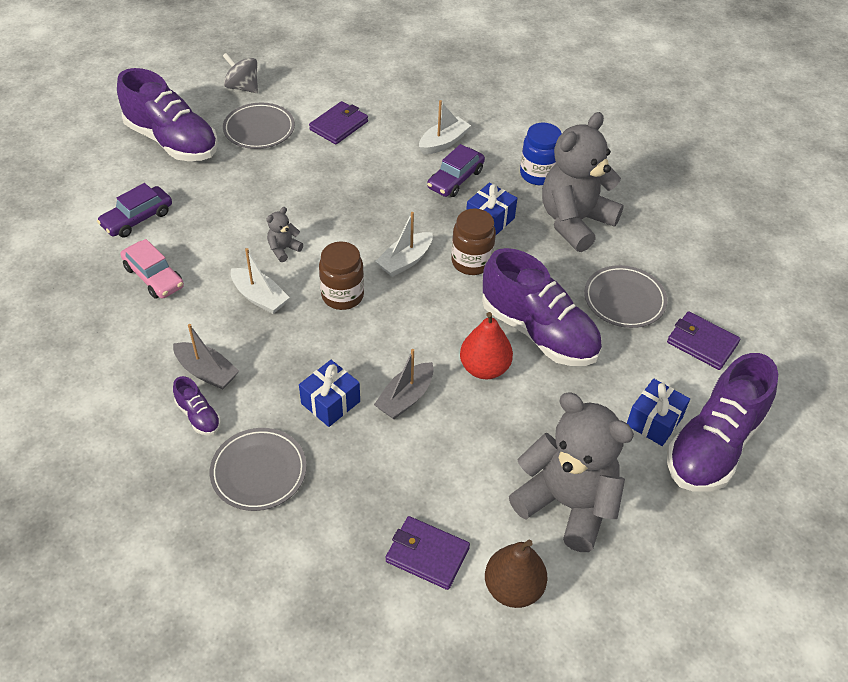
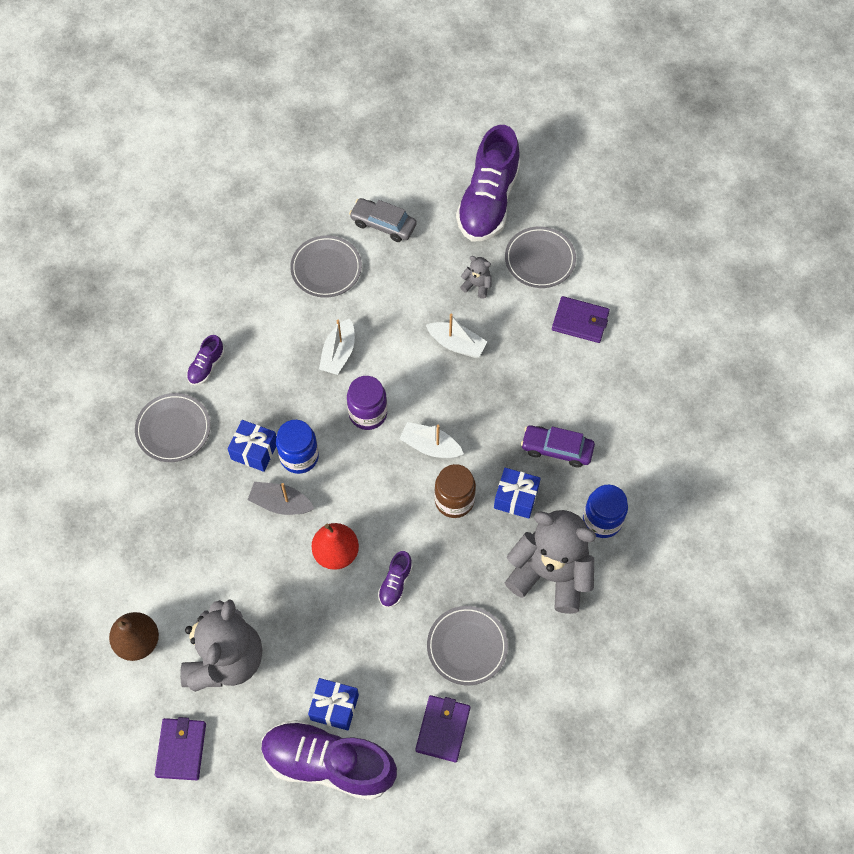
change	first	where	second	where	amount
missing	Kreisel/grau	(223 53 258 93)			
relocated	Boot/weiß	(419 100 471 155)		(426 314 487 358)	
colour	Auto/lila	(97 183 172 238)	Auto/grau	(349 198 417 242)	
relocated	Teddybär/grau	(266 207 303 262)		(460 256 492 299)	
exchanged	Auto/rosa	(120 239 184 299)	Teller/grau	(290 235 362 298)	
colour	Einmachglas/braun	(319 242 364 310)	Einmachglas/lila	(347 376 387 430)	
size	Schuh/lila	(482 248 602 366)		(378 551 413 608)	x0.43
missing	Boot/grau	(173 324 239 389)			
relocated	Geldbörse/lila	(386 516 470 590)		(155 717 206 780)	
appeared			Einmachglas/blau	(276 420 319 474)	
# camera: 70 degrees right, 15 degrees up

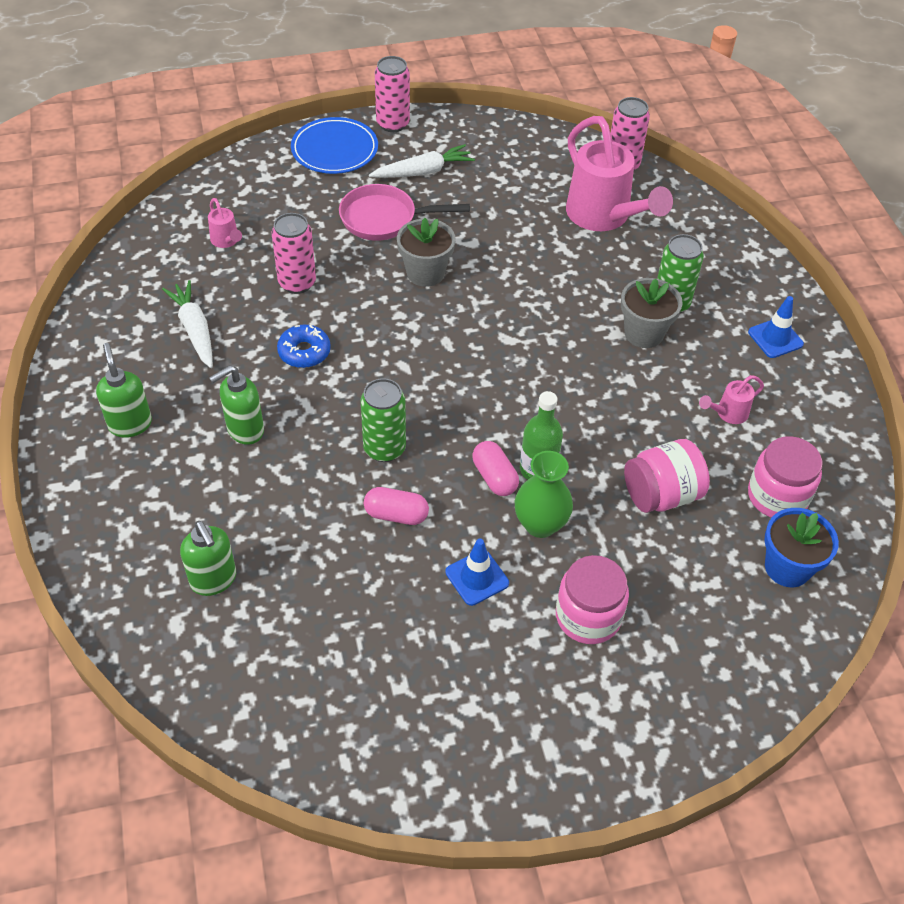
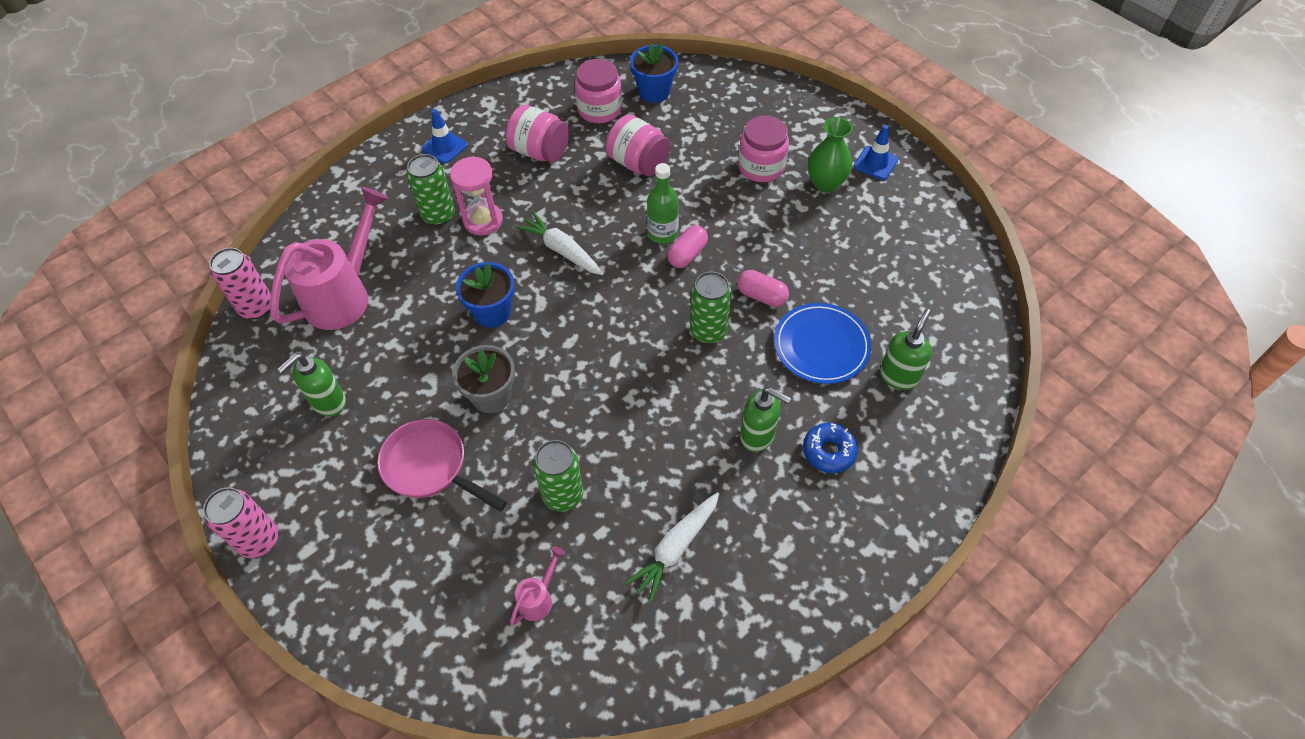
change	first	where	second	where	amount
relocated	Teller/blau	(291 117 378 174)		(774 303 871 384)	
relocated	Karotte/weiß	(369 144 475 178)		(515 212 604 275)	
spun	Pfanne/rosa	(339 184 470 241)		(377 419 507 511)	150 degrees clockwise
colour	Dose/rosa	(272 213 316 294)	Dose/grün	(533 440 583 512)	
exchanged	Blumentopf/grau	(621 278 683 348)	Sanduhr/rosa	(450 156 503 236)	
relocated	Donut/blau	(277 325 331 368)		(803 423 858 473)	
relocated	Seifenspender/grün	(96 343 152 438)		(277 353 346 417)	
exchanged	Gießkanne/rosa	(699 375 764 424)	Einmachglas/rosa	(506 105 569 162)	
relocated	Vase/grün	(515 451 573 538)		(808 117 853 193)	
spun	Kapsel/rosa	(364 487 429 525)		(737 270 789 307)	45 degrees counterclockwise
relocated	Leitkegel/blau	(445 539 509 606)		(854 125 898 180)	
appeared			Blumentopf/blau	(456 262 515 328)	
# camera: 115 degrees left, 5 degrees up

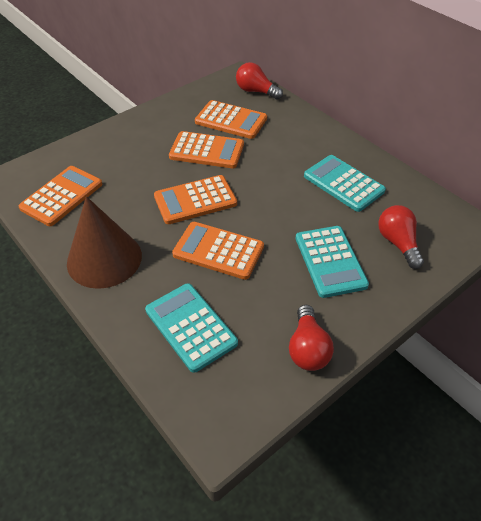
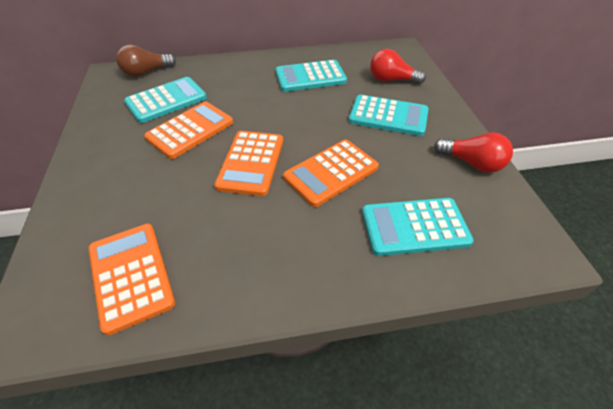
change	first	where	second	where	amount
colour	Glühbirne/rot	(236 62 283 100)	Glühbirne/braun	(116 45 176 77)	
colour	Taschenrechner/orange	(195 100 267 139)	Taschenrechner/türkis	(124 77 207 123)	
missing	Kegel/braun	(67 196 142 289)			
# camera: 60 degrees left, 0 degrees up

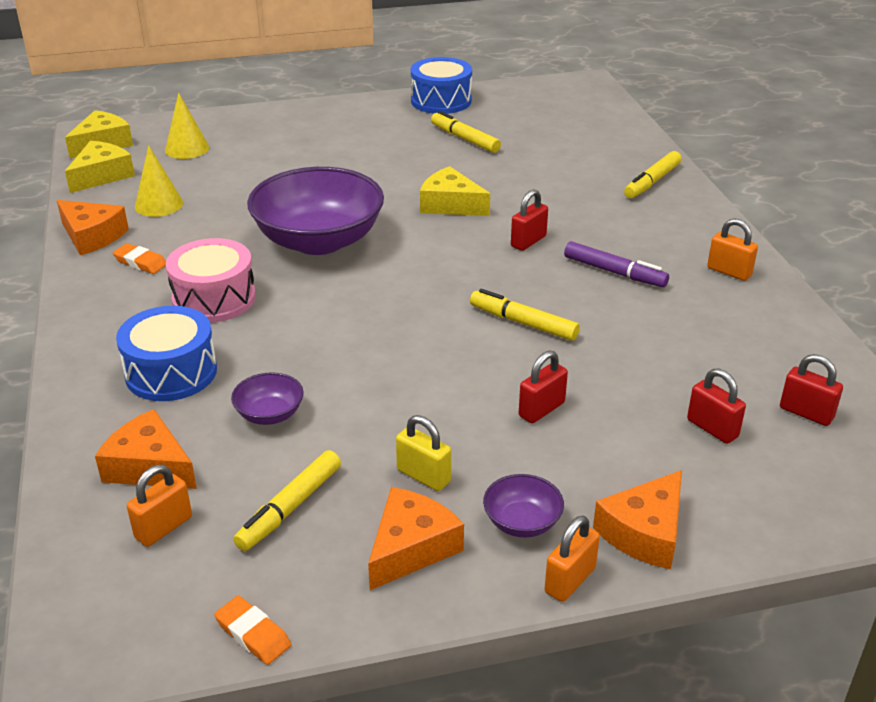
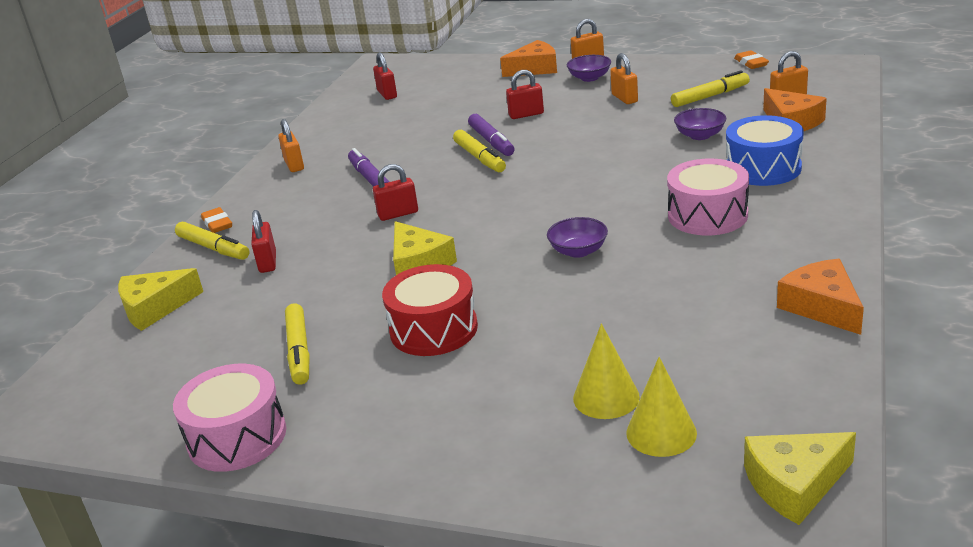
change	first	where	second	where	amount
colour	Trommel/blau	(411 57 472 114)	Trommel/rosa	(173 364 286 472)	
relocated	Käse/gelb	(65 141 135 193)		(118 268 203 331)	
relocated	Kegel/gelb	(135 145 183 217)		(573 323 640 419)	
spun	Filzstift/gelb	(624 151 682 198)		(175 222 250 260)	60 degrees clockwise
size	Schüssel/lila	(247 167 384 255)		(547 217 608 258)	x0.43
relocated	Radiergummi/orange	(113 243 166 274)		(201 207 232 233)	
relocated	Vorhängeschloss/rot	(687 368 746 444)		(251 210 276 273)	
colour	Vorhängeschloss/gelb	(396 415 451 491)	Vorhängeschloss/orange	(610 53 638 104)	
missing	Käse/orange	(368 487 464 590)			
appeared			Filzstift/lila	(468 114 514 156)	
appeared			Trommel/rot	(382 264 478 356)	
# camera: 145 degrees left, 5 degrees down

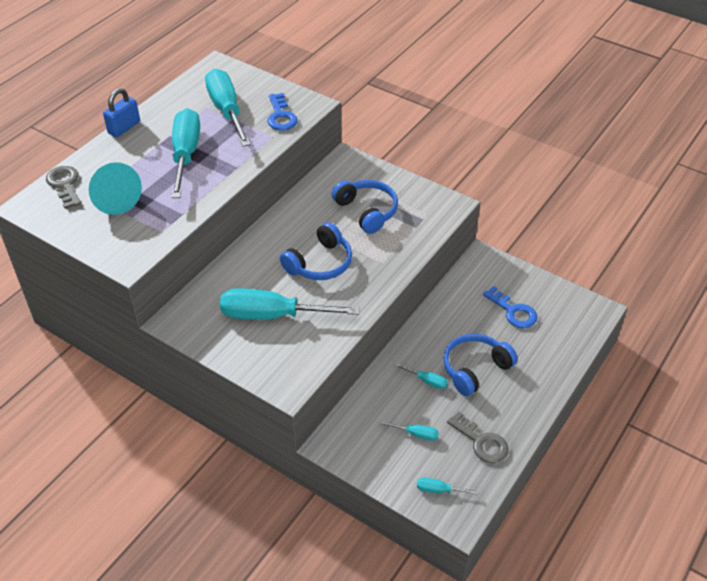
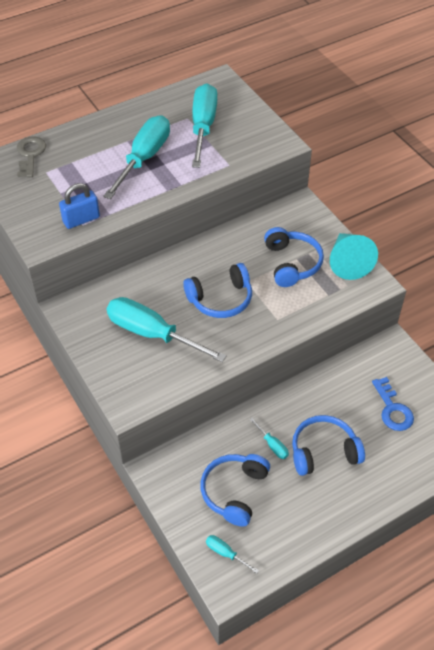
change	first	where	second	where	amount
relocated	Vorhängeschloss/blau	(103 88 140 137)		(59 183 100 229)	
missing	Schlüssel/blau	(267 93 298 131)			
relocated	Kegel/türkis	(89 162 142 215)		(330 233 378 280)	
missing	Schlüssel/grau	(447 411 509 463)			
exchanged	Schraubenzieher/türkis	(380 421 439 441)	Kopfhörer/blau	(200 454 270 527)	
# camera: 25 degrees right, 5 degrees up

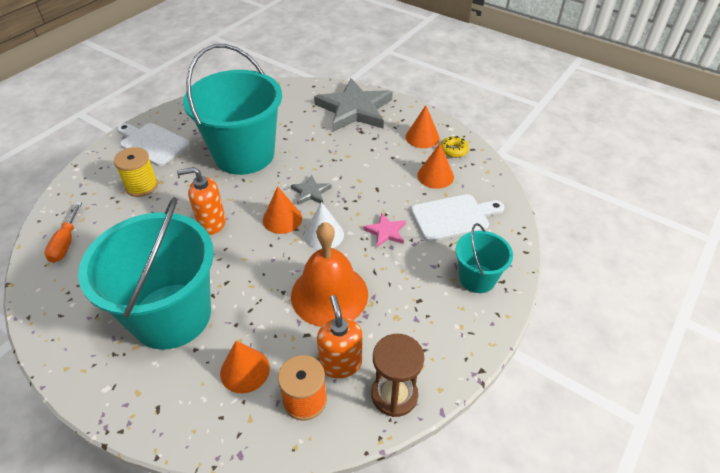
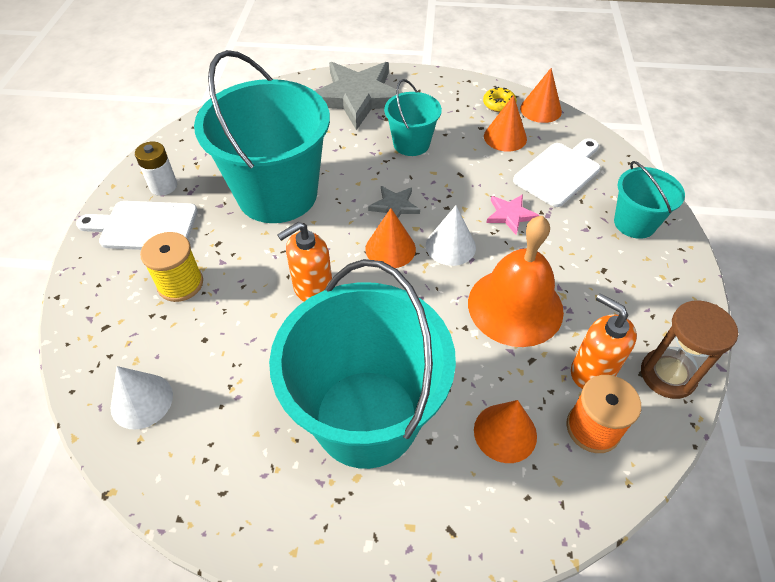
change	first	where	second	where	amount
relocated	Kegel/orange	(406 105 440 148)		(520 68 562 123)	
exchanged	Schraubenzieher/orange	(44 202 82 263)	Kegel/weiß	(110 366 173 430)	
appeared			Eimer/türkis	(384 79 442 156)	
appeared			Batterie/weiß	(135 141 177 196)	
# camera: 30 degrees left, 5 degrees up

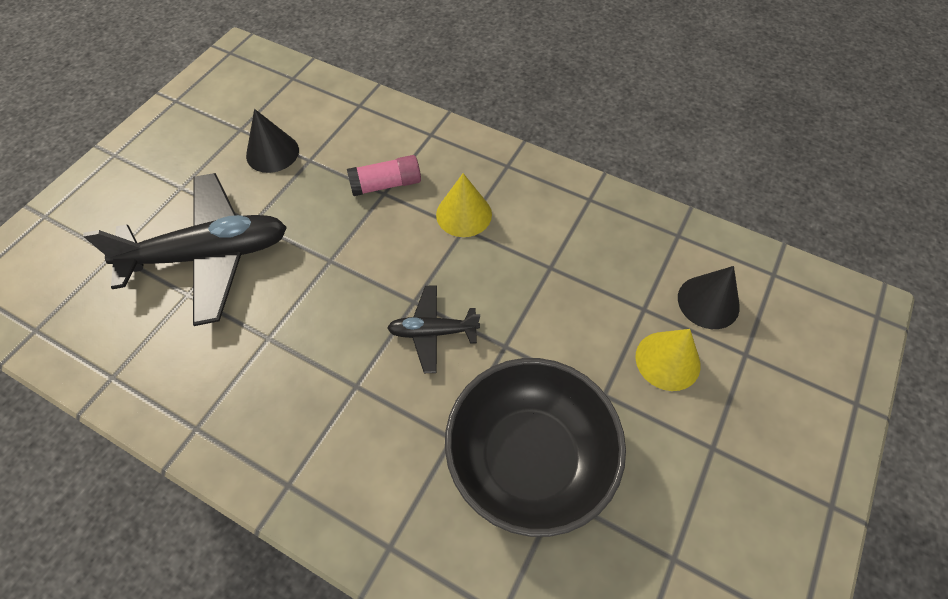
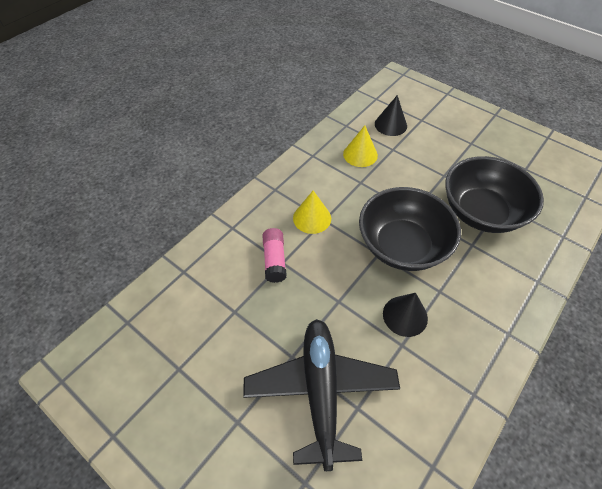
change	first	where	second	where	amount
relocated	Kegel/schwarz	(246 109 299 173)		(383 293 428 337)	
exchanged	Flugzeug/schwarz	(387 285 480 373)	Schüssel/schwarz	(359 187 461 271)	
relocated	Kegel/gelb	(636 329 701 391)		(343 125 378 167)	
# camera: 80 degrees left, 5 degrees down

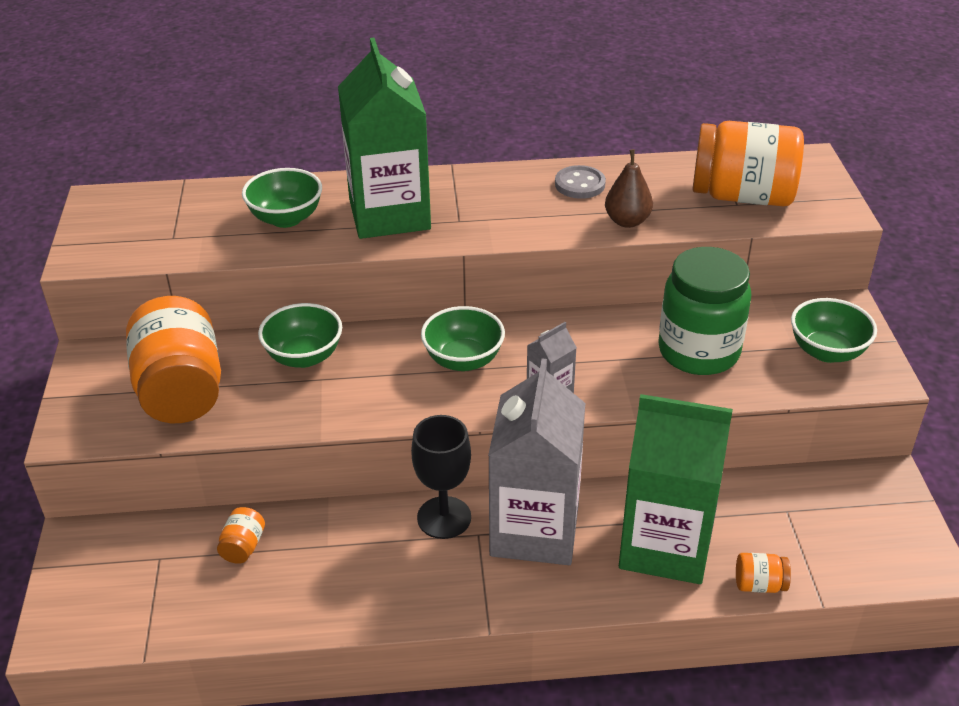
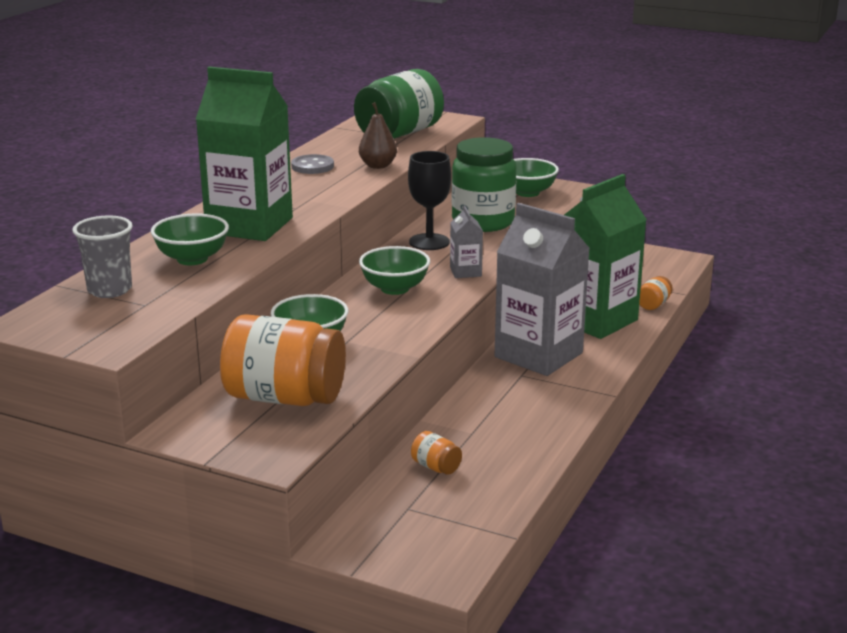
change	first	where	second	where	amount
colour	Einmachglas/orange	(692 121 804 207)	Einmachglas/grün	(354 69 444 139)	
relocated	Kelch/schwarz	(411 415 471 539)		(408 151 451 250)	
appeared			Becher/grau	(72 215 133 298)	
# camera: 60 degrees left, 15 degrees down

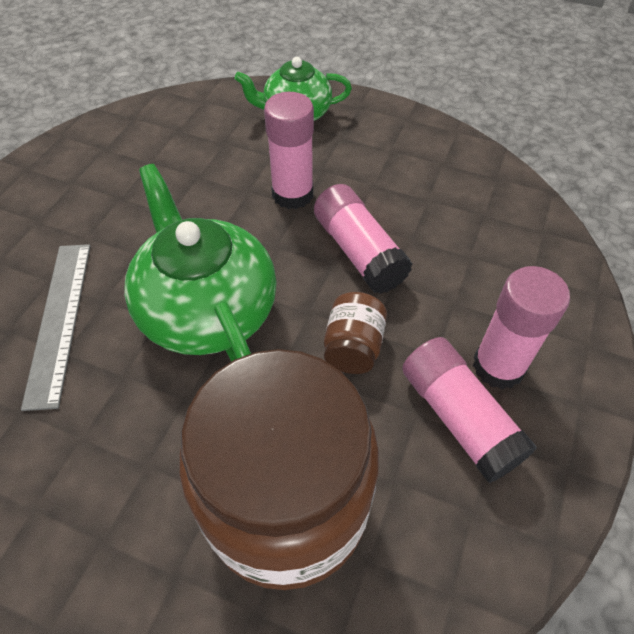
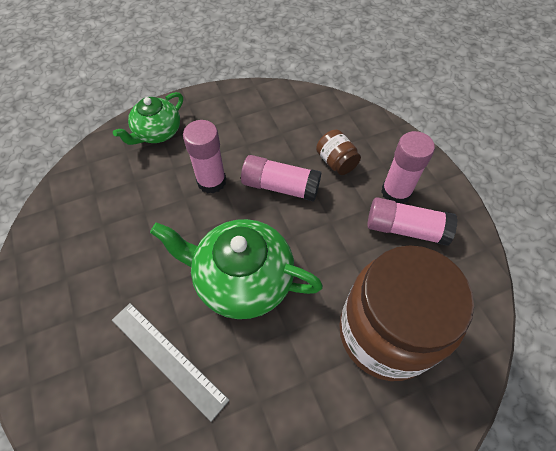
change	first	where	second	where	amount
relocated	Einmachglas/braun	(324 292 387 374)		(316 129 361 175)	
# camera: 45 degrees left, 5 degrees up

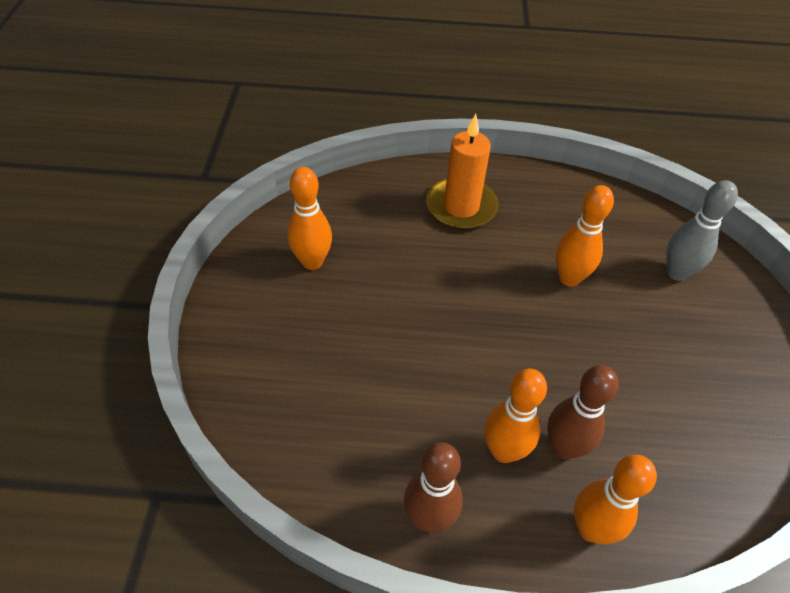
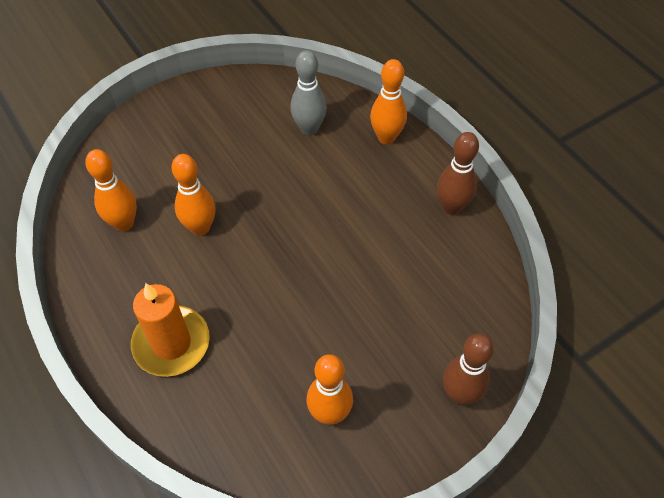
change	first	where	second	where	amount
relocated	Bowlingkegel/grau	(666 180 738 281)		(290 50 327 136)	
relocated	Bowlingkegel/braun	(547 365 619 460)		(443 334 494 405)	
relocated	Bowlingkegel/orange	(484 369 547 463)		(85 149 137 231)	
# camera: 125 degrees left, 5 degrees up

